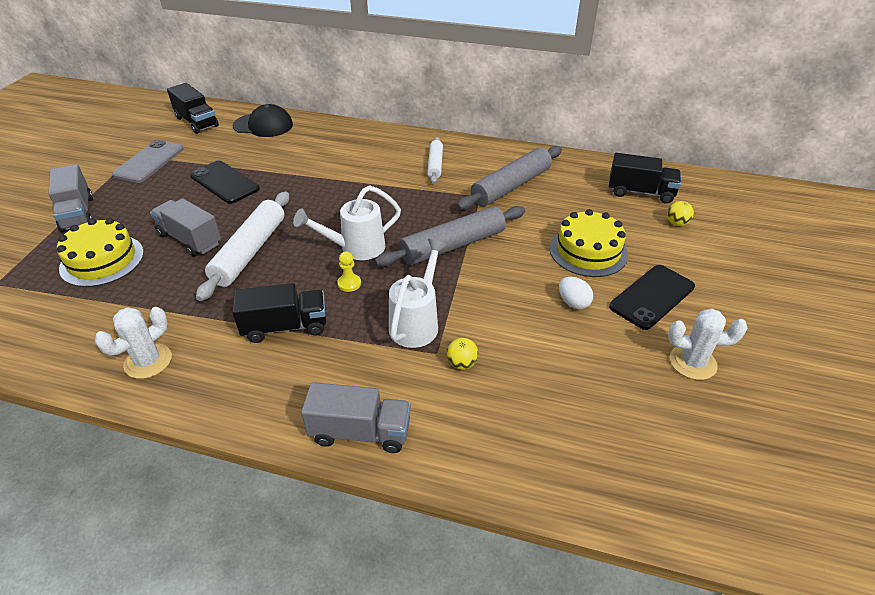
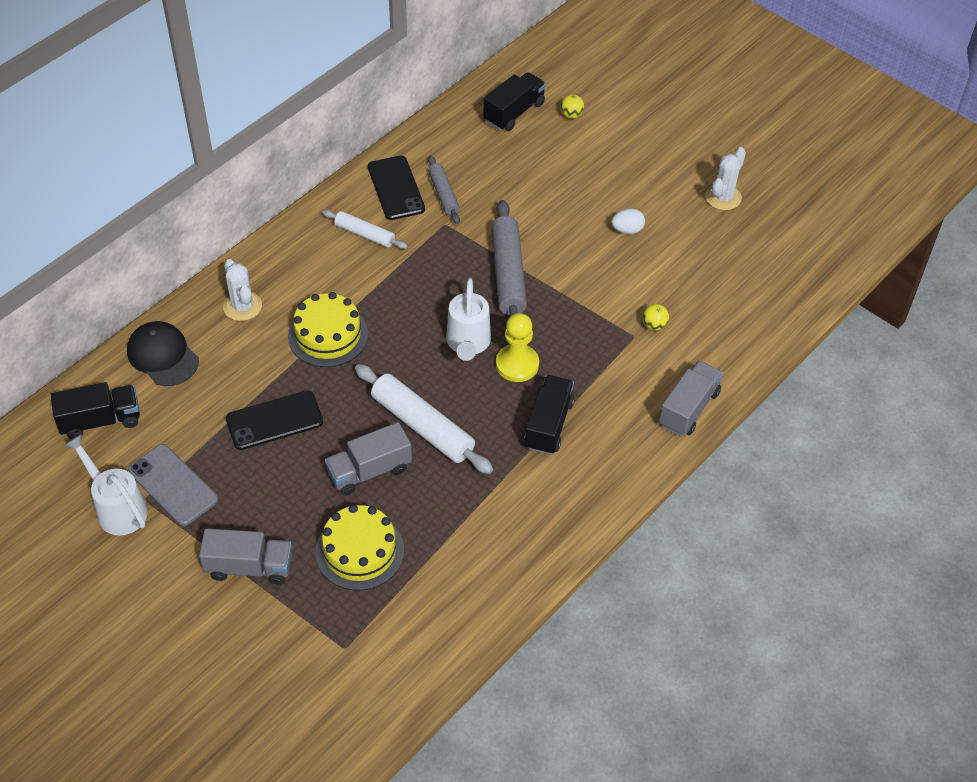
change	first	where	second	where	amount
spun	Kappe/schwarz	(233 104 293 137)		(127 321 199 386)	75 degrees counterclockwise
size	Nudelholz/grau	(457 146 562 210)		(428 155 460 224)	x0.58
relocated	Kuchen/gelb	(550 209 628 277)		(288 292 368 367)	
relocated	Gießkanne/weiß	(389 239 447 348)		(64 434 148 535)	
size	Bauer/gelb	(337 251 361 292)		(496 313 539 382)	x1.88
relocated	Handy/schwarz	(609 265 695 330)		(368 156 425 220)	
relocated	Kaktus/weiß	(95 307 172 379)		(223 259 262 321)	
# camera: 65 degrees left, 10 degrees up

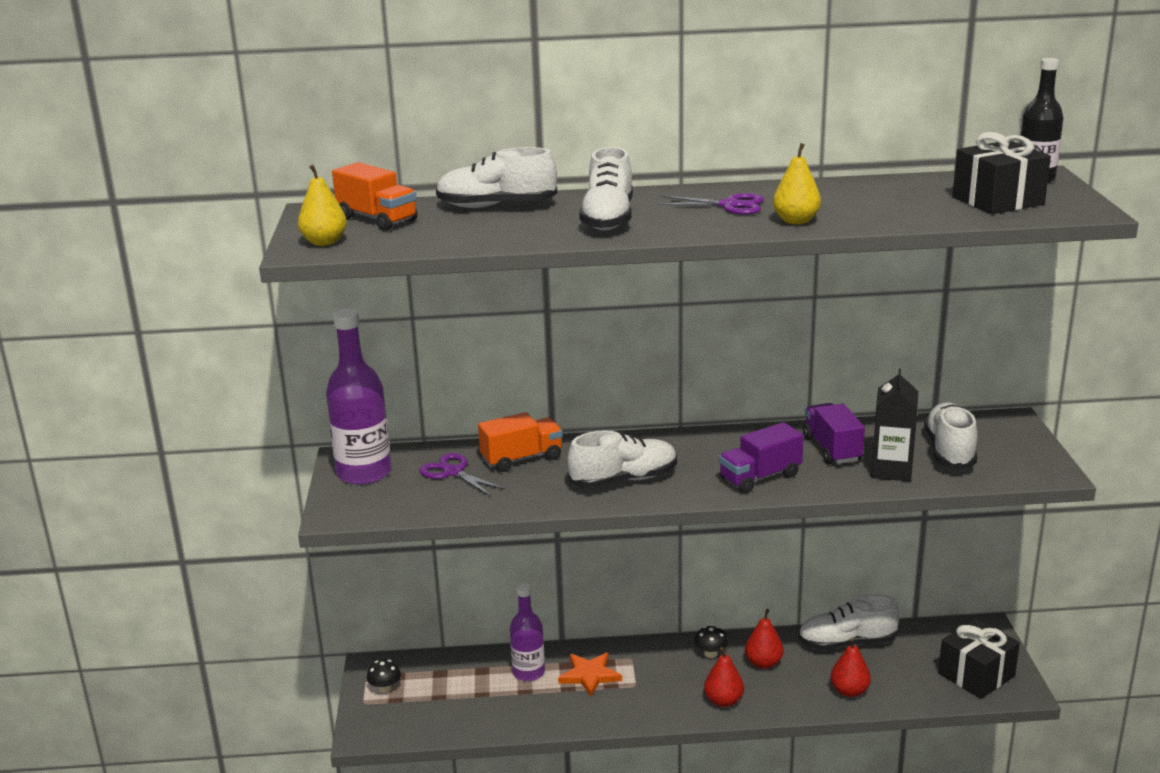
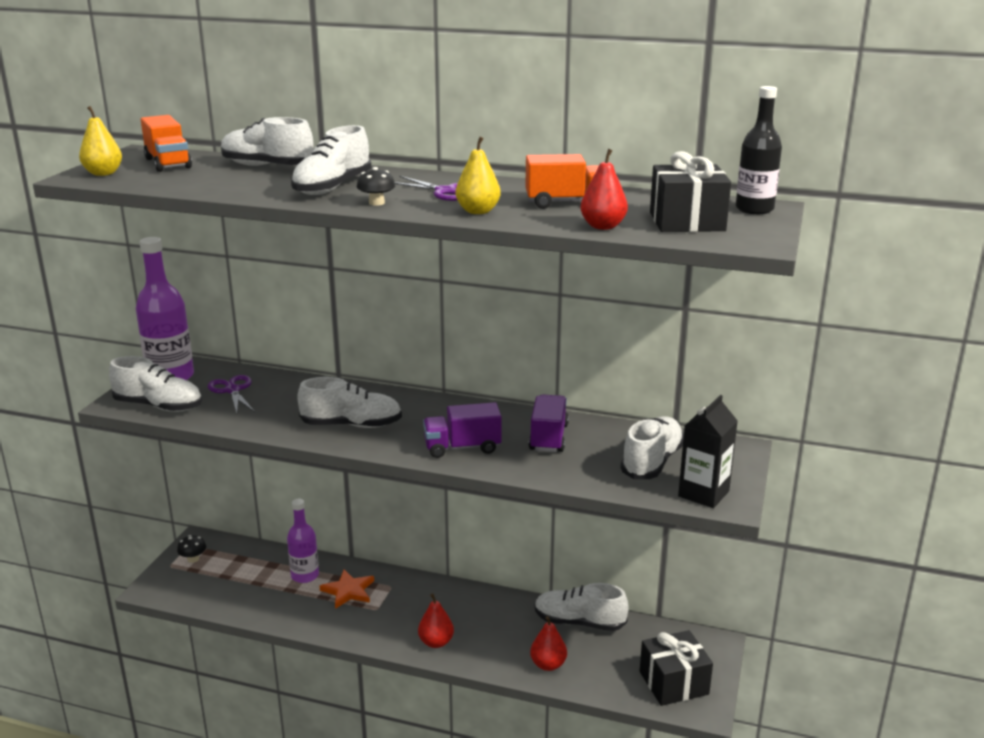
change	first	where	second	where	amount
relocated	Getränkekarton/schwarz	(871 369 918 481)		(678 395 738 508)	
relocated	Lastwagen/orange	(478 412 563 472)		(525 154 599 209)	
relocated	Birne/rot	(745 609 784 669)		(580 149 628 230)	
relocated	Pilz/schwarz	(695 626 728 658)		(357 167 395 206)	
appeared			Schuh/weiß	(109 356 202 412)	
# camera: 20 degrees right, 0 degrees up

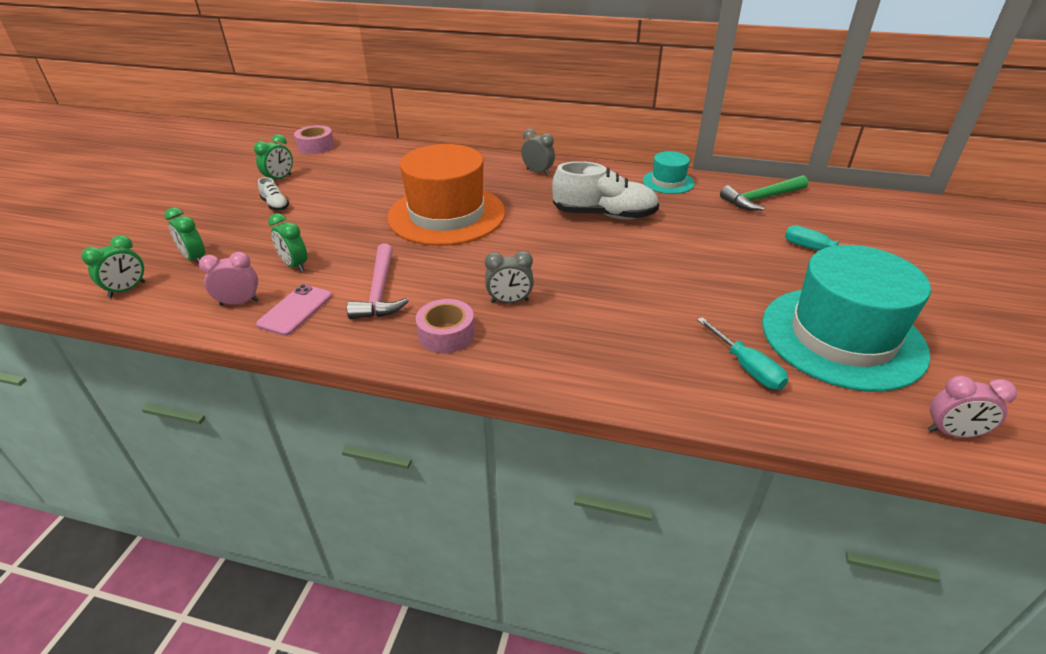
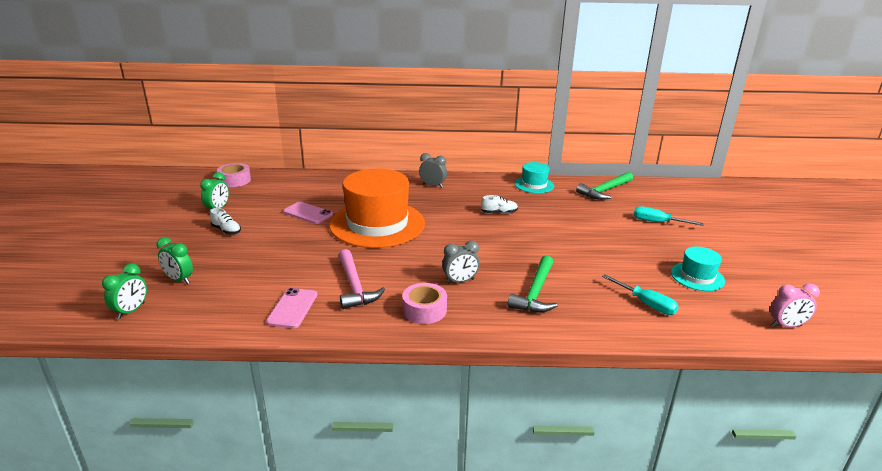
change	first	where	second	where	amount
size	Schuh/weiß	(552 161 659 219)		(481 195 518 214)	x0.46
missing	Wecker/grün	(268 213 307 272)			
size	Hut/türkis	(762 245 931 392)		(671 247 725 291)	x0.47
missing	Wecker/rosa	(199 252 259 306)			
appeared			Handy/rosa	(283 202 333 224)	
appeared			Hammer/grün	(508 256 558 312)	
# camera: 15 degrees left, 10 degrees down

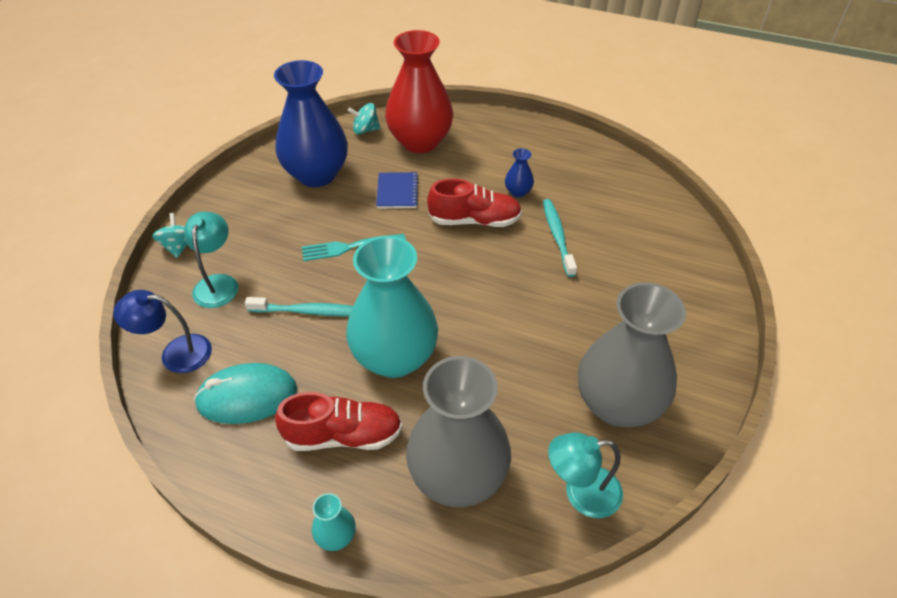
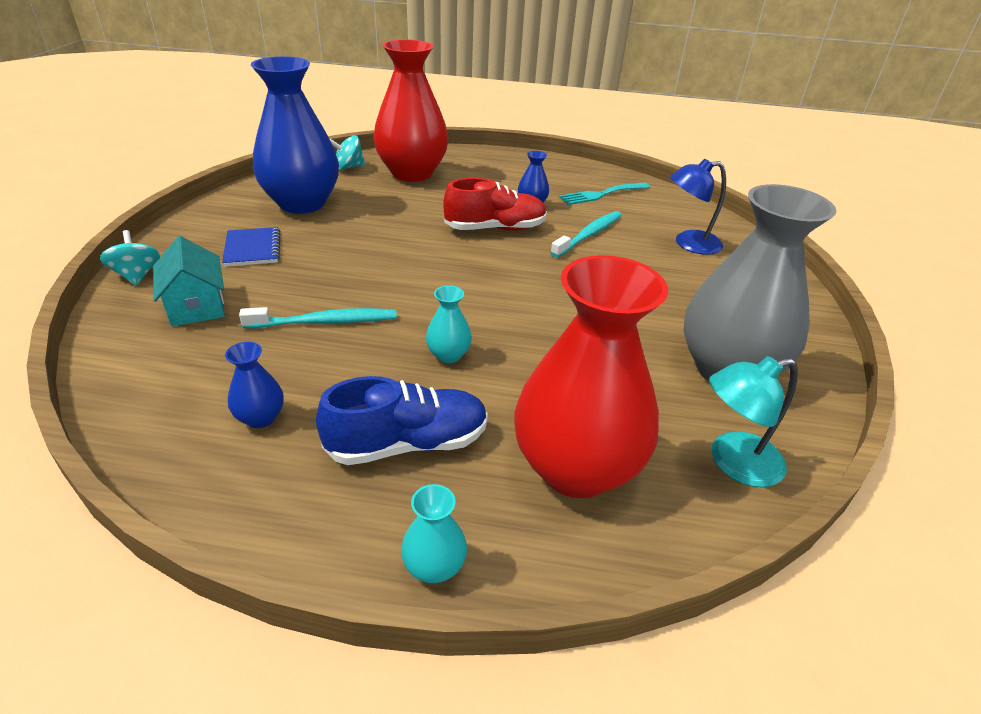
change	first	where	second	where	amount
relocated	Notizbuch/blau	(376 172 419 209)		(222 227 280 267)	
spun	Zahnbürste/türkis	(543 199 577 277)		(550 211 622 258)	60 degrees clockwise
exchanged	Lampe/türkis	(184 212 238 308)	Haus/türkis	(153 236 225 326)	
relocated	Gabel/türkis	(302 234 406 261)		(559 182 650 205)	
size	Vase/türkis	(346 236 438 378)		(426 285 472 363)	x0.41
relocated	Lampe/blau	(113 290 212 373)		(670 159 726 255)	
colour	Vase/grau	(406 356 511 507)	Vase/rot	(514 255 668 498)	
exchanged	Computermaus/türkis	(194 363 297 424)	Vase/blau	(225 342 284 428)	
colour	Schuh/rot	(275 392 402 451)	Schuh/blau	(316 376 488 465)	
# camera: 15 degrees left, 10 degrees down

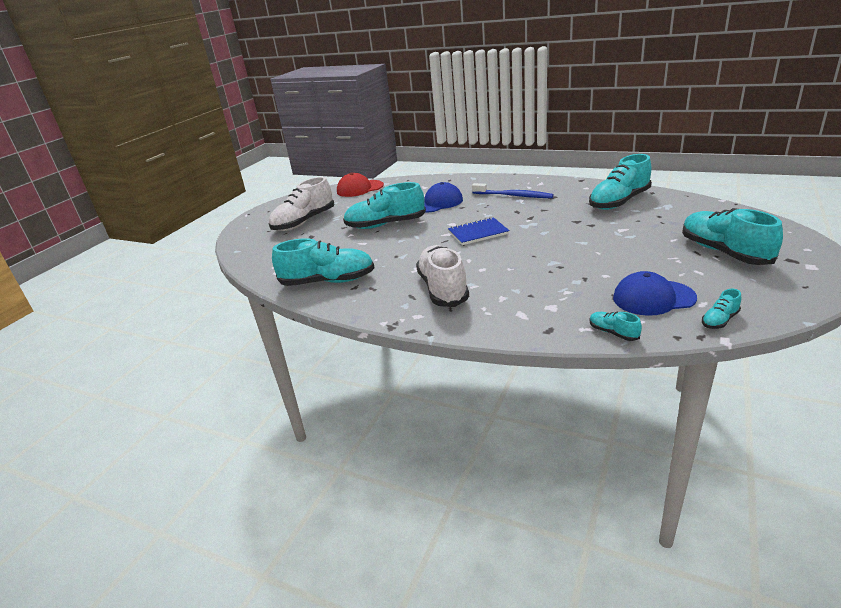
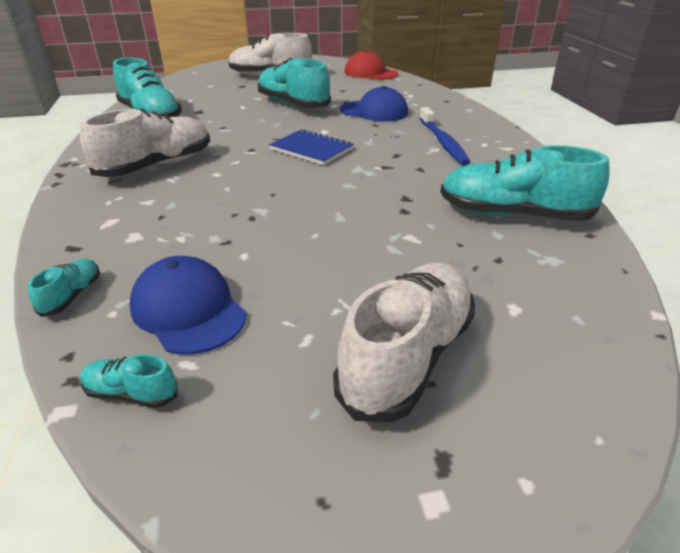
change	first	where	second	where	amount
colour	Schuh/türkis	(682 208 783 265)	Schuh/weiß	(333 262 476 422)	
# camera: 50 degrees right, 5 degrees up

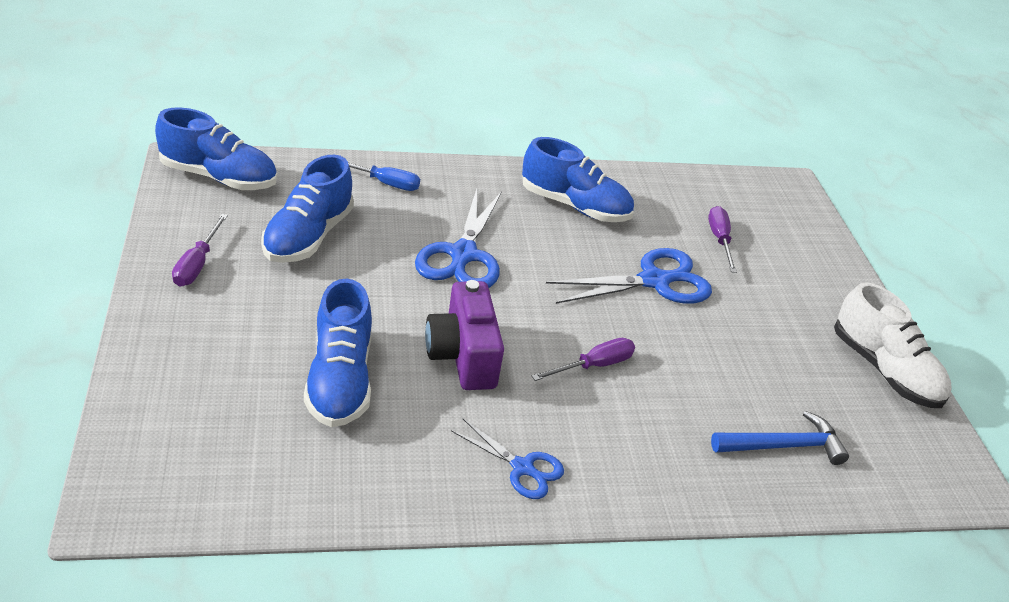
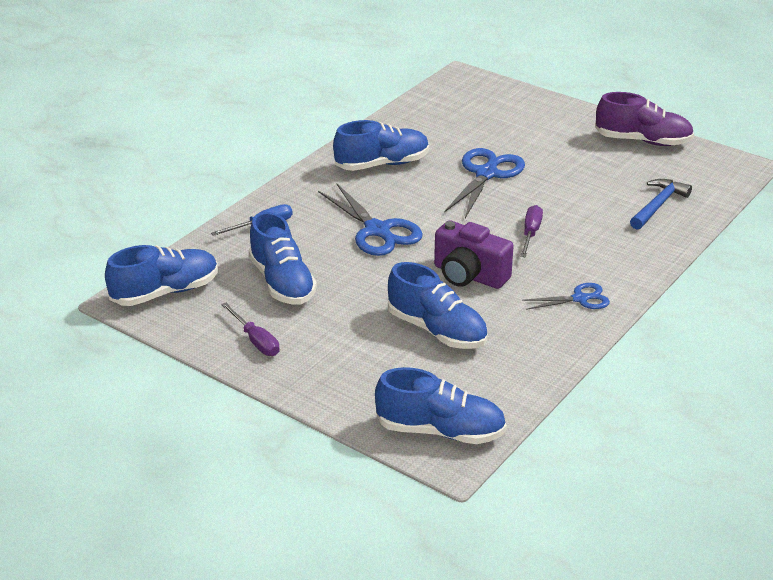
change	first	where	second	where	amount
missing	Schraubenzieher/lila	(708 206 737 273)			
colour	Schuh/weiß	(834 282 951 408)	Schuh/lila	(595 92 694 146)	
appeared			Schuh/blau	(375 367 507 444)	
# camera: 40 degrees left, 5 degrees down

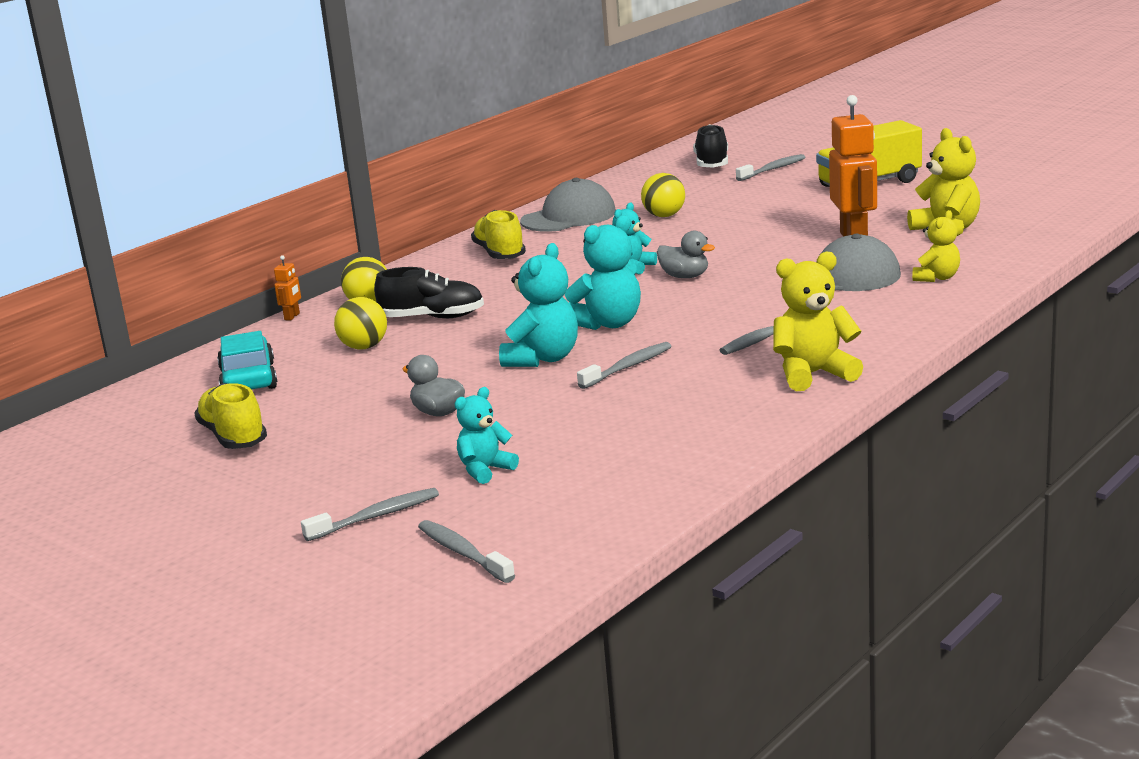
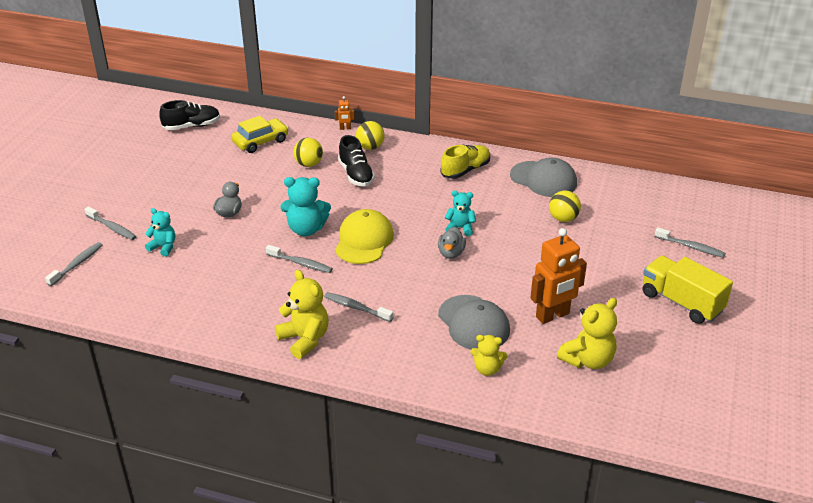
change	first	where	second	where	amount
relocated	Schuh/schwarz	(693 124 728 168)		(159 100 220 130)	
exchanged	Teddybär/türkis	(565 215 641 330)	Kappe/gelb	(335 209 394 264)	
colour	Auto/türkis	(217 331 277 390)	Auto/gelb	(231 116 289 153)	
missing	Schuh/gelb	(194 383 267 449)			
# camera: 65 degrees right, 15 degrees up

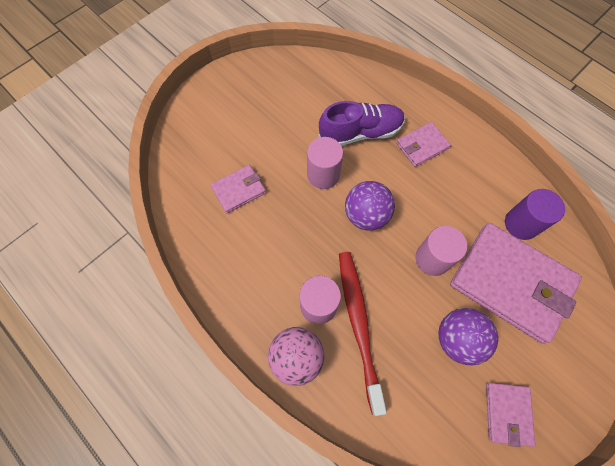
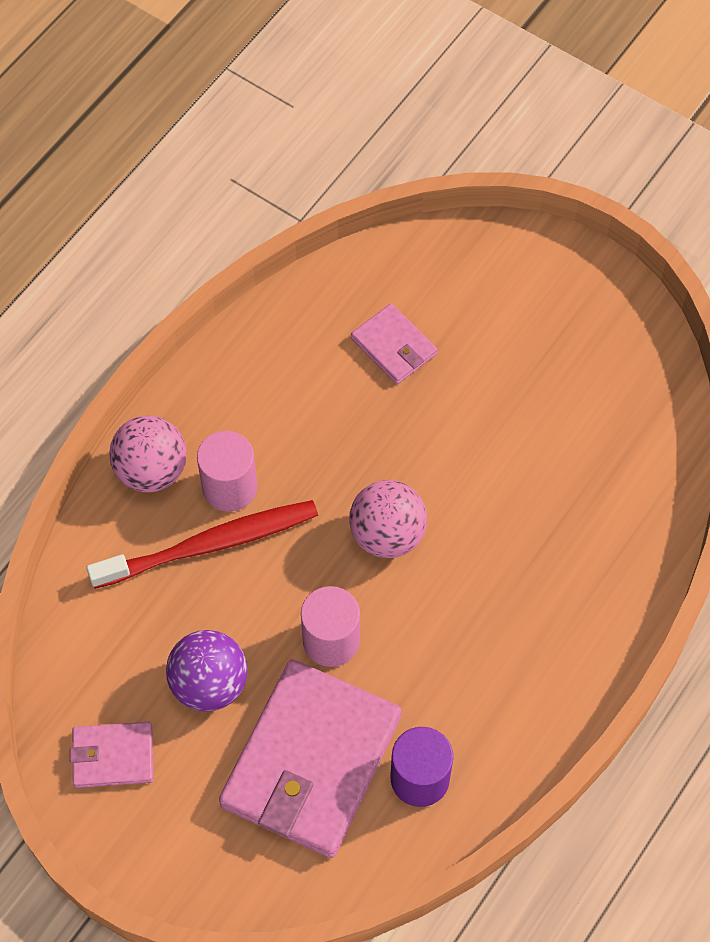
change	first	where	second	where	amount
missing	Schuh/lila	(318 101 405 146)			
missing	Geldbörse/rosa	(396 122 451 167)			
missing	Vollzylinder/rosa	(307 137 343 189)			
colour	Ball/lila	(345 181 395 231)	Ball/rosa	(349 480 427 558)	
# camera: 80 degrees right, 5 degrees down

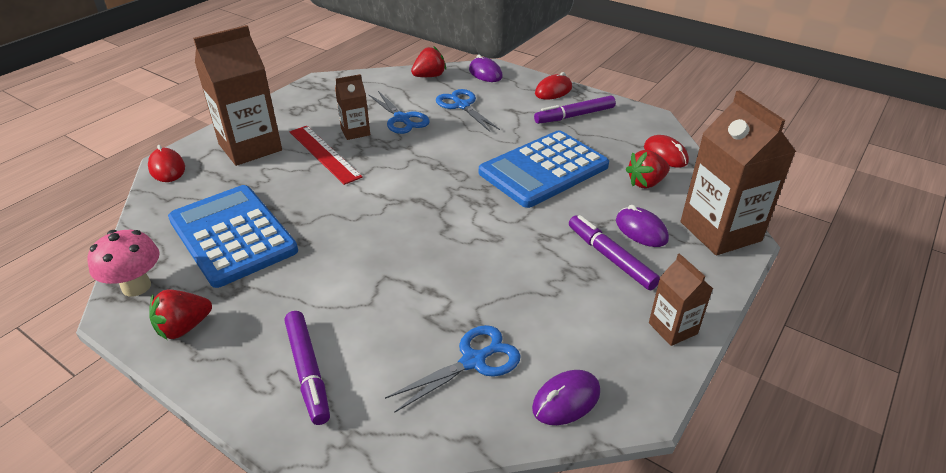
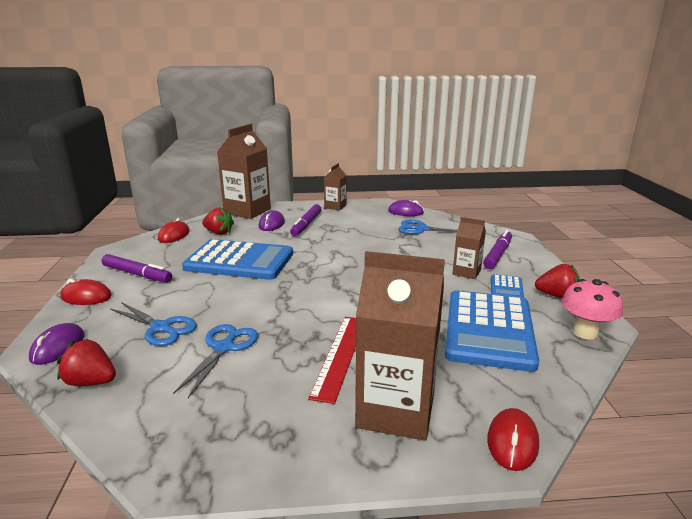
change	first	where	second	where	amount
relocated	Getränkekarton/braun	(335 74 370 140)		(453 217 486 279)	
spun	Schere/blau	(436 89 500 132)		(110 302 197 346)	75 degrees counterclockwise
appeared			Taschenrechner/blau	(491 274 524 298)	
# camera: 130 degrees left, 15 degrees down

